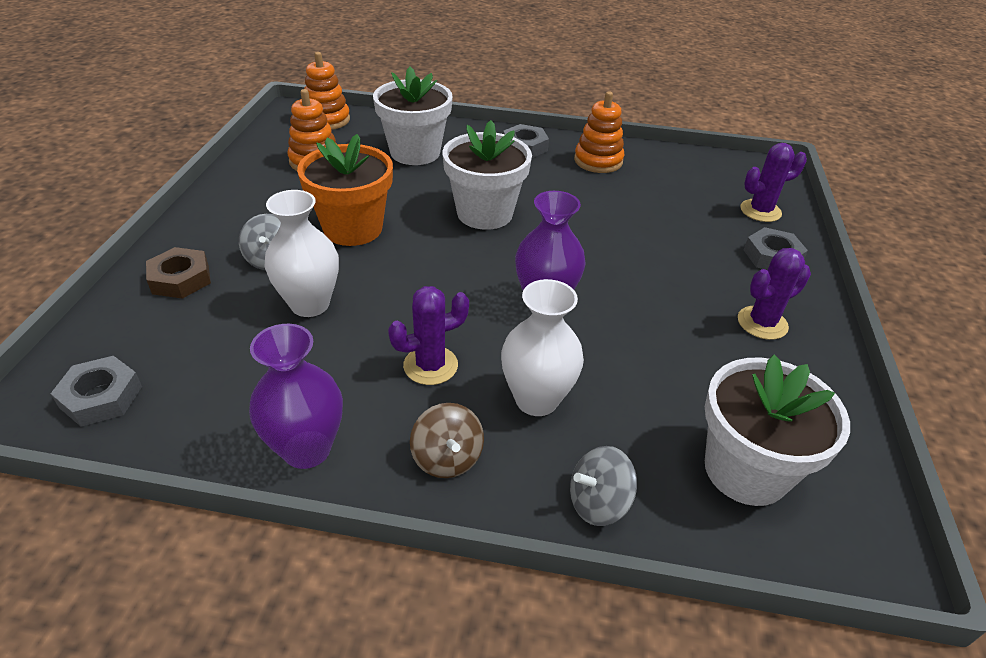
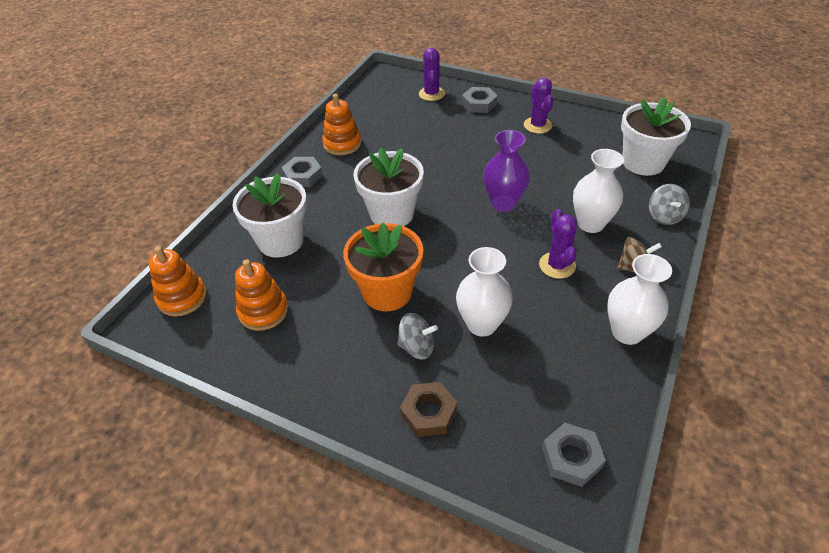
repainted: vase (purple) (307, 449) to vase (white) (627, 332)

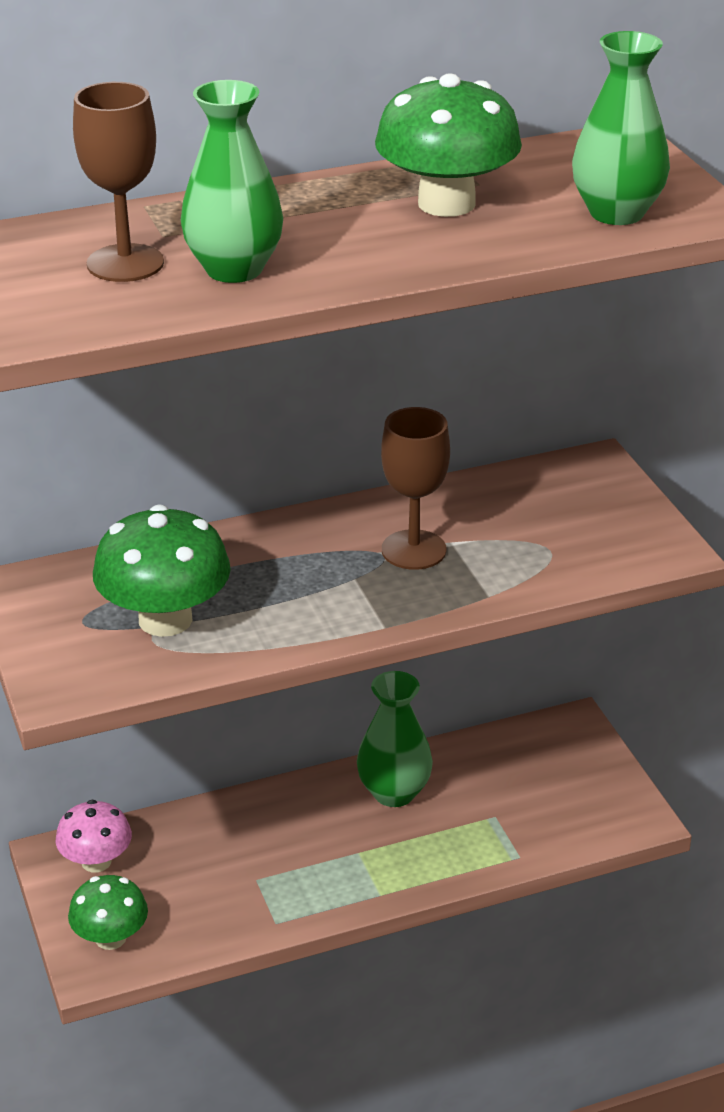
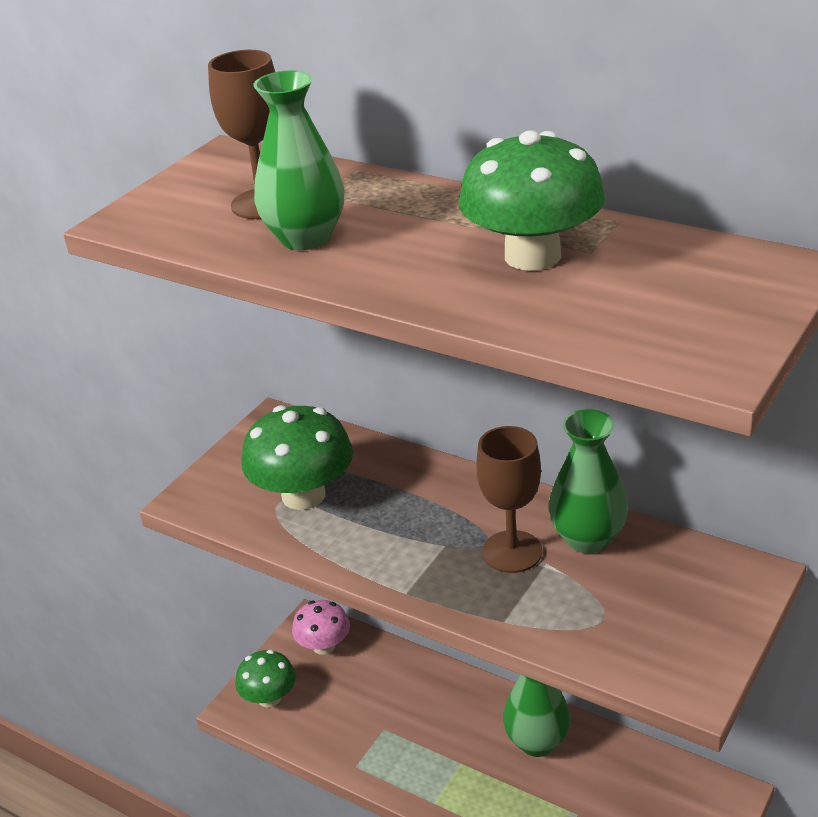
shifted: vase (green) (616, 213) to (588, 538)

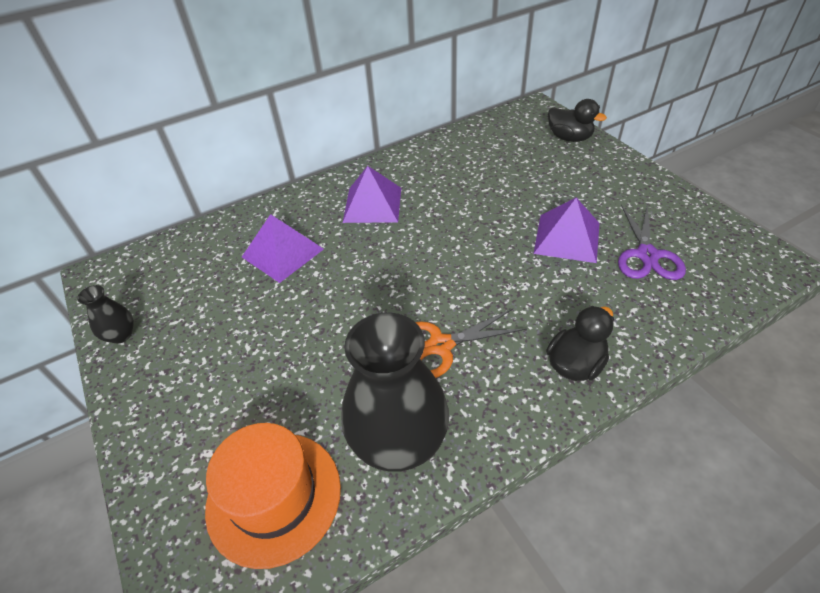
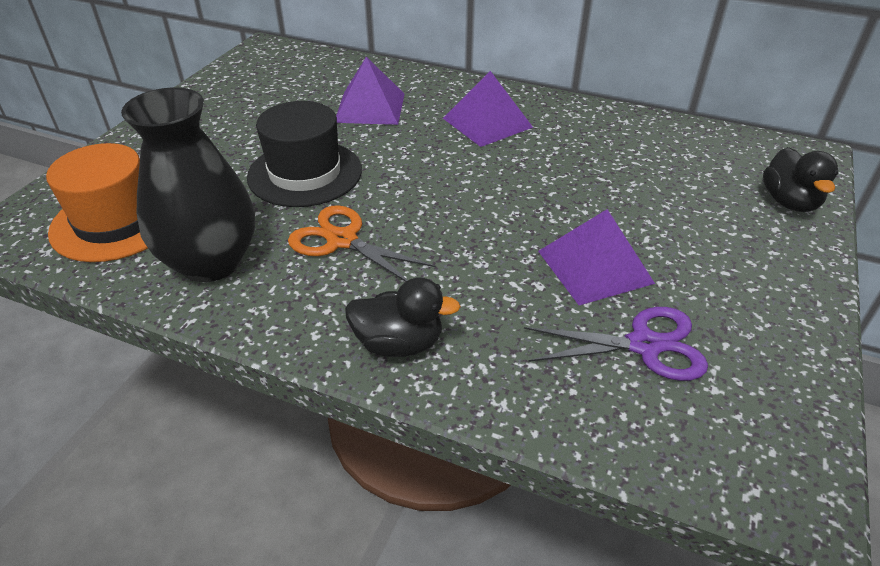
gone: vase (black) (121, 335)
new: hat (black) (305, 173)
rotated: scissors (purple) (647, 255) = (644, 345) 150 degrees counterclockwise

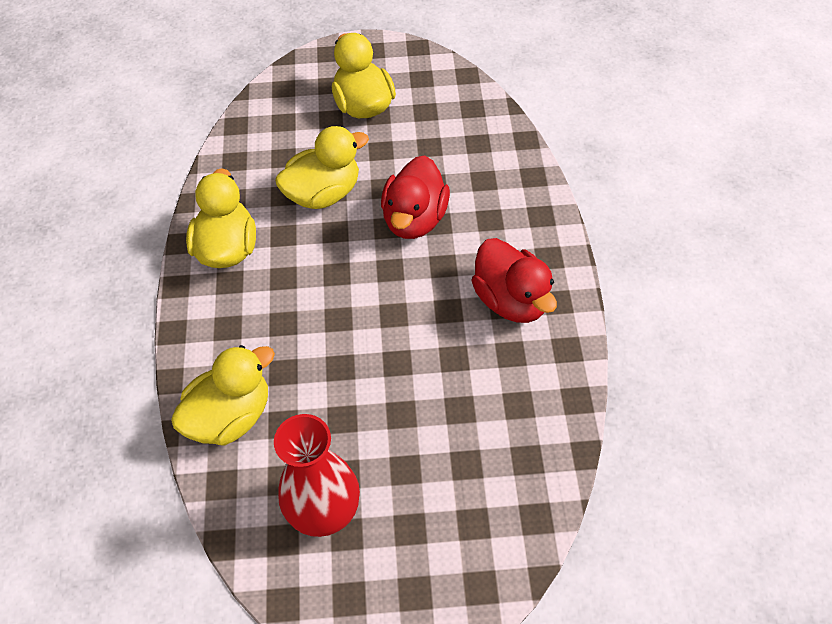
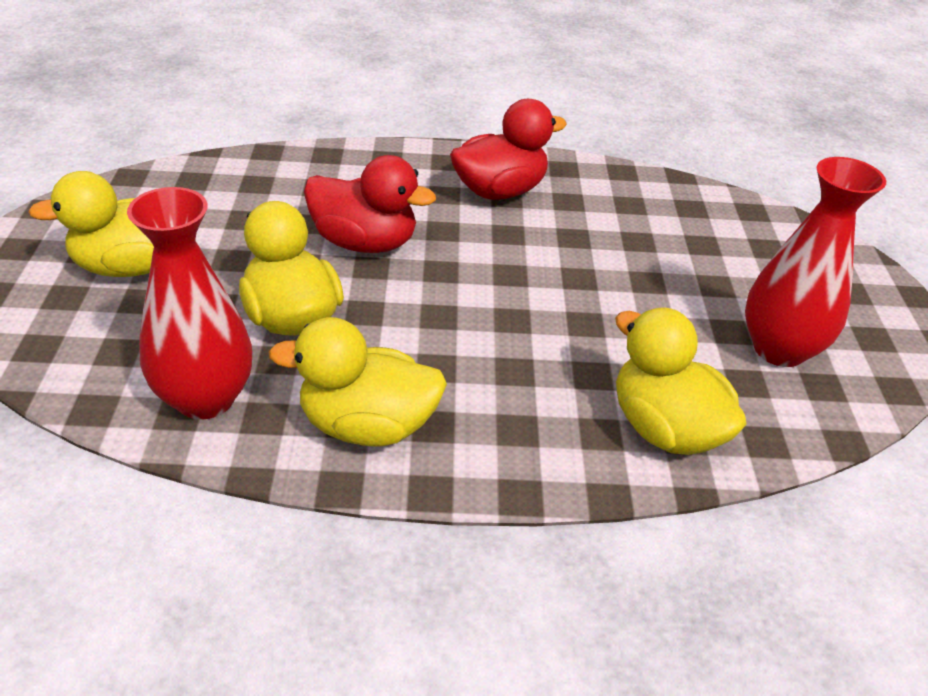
new: vase (red) (205, 398)

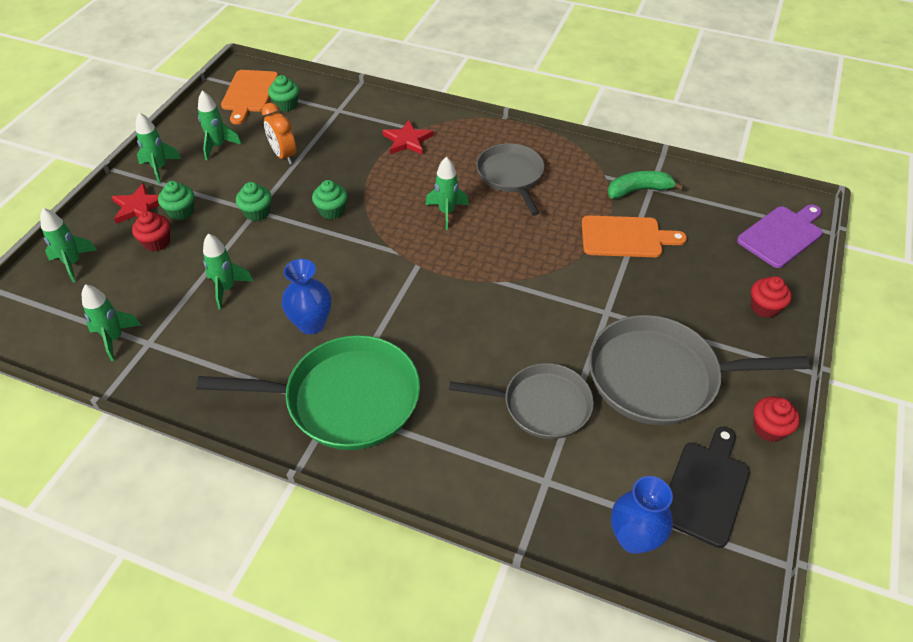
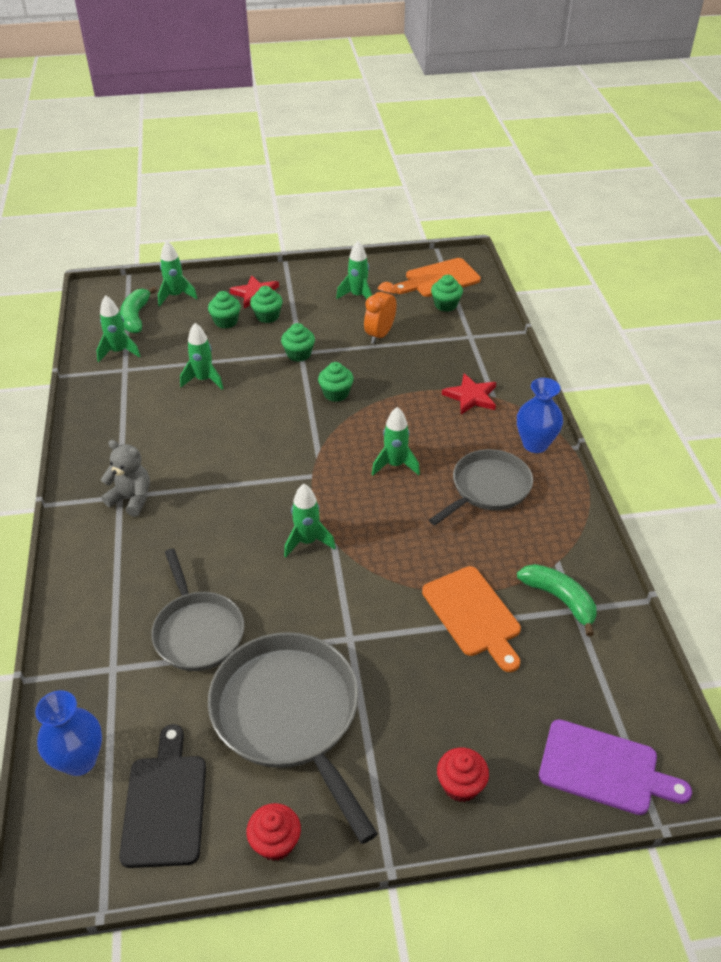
new: banana (green) (136, 317)
shifted: rocket (green) (160, 168) to (307, 542); vase (blue) (311, 324) to (535, 444)
swapped: pan (green) (345, 399) to teddy bear (grey) (131, 499)
repainted: cupcake (red) (157, 242) to cupcake (green) (226, 321)
rotated: cutting board (black) (705, 488) = (165, 804) 90 degrees counterclockwise

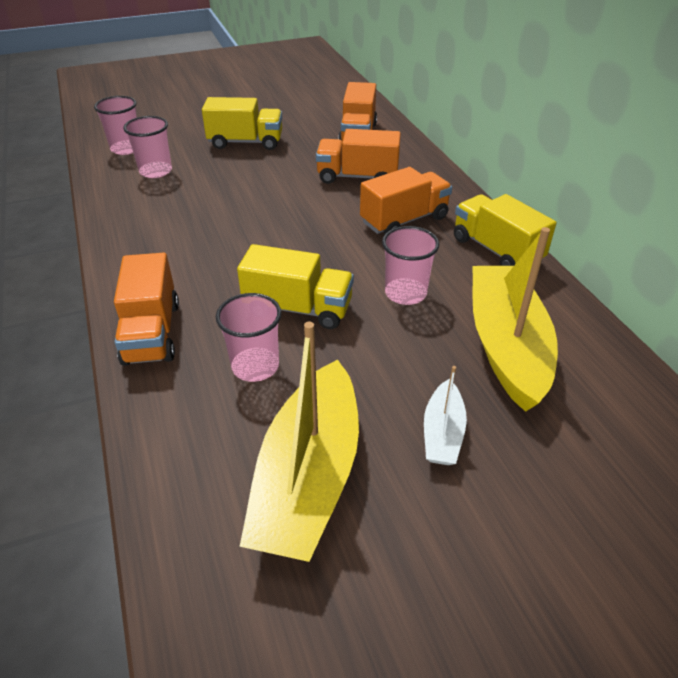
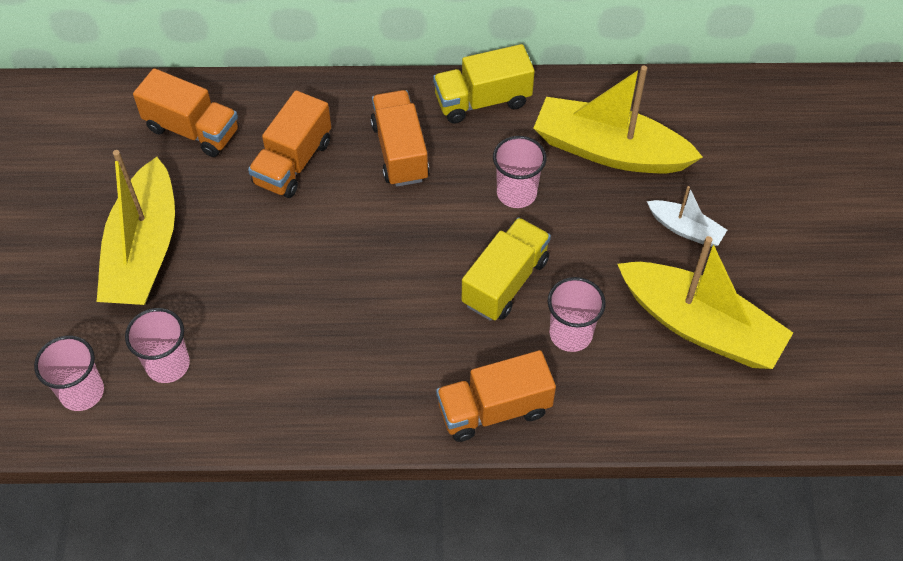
swapped: truck (yellow) (246, 142) to boat (yellow) (144, 251)
rotated: truck (orange) (151, 333) = (494, 409) 150 degrees clockwise

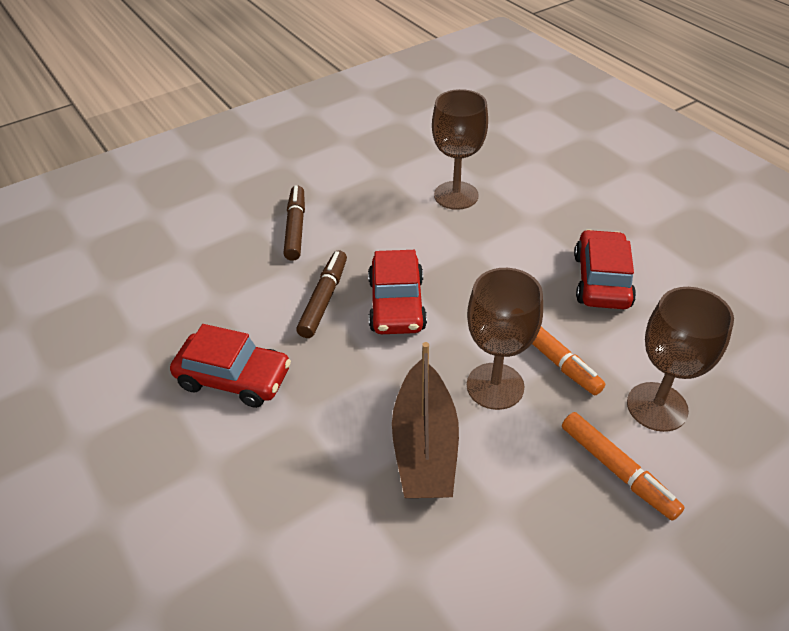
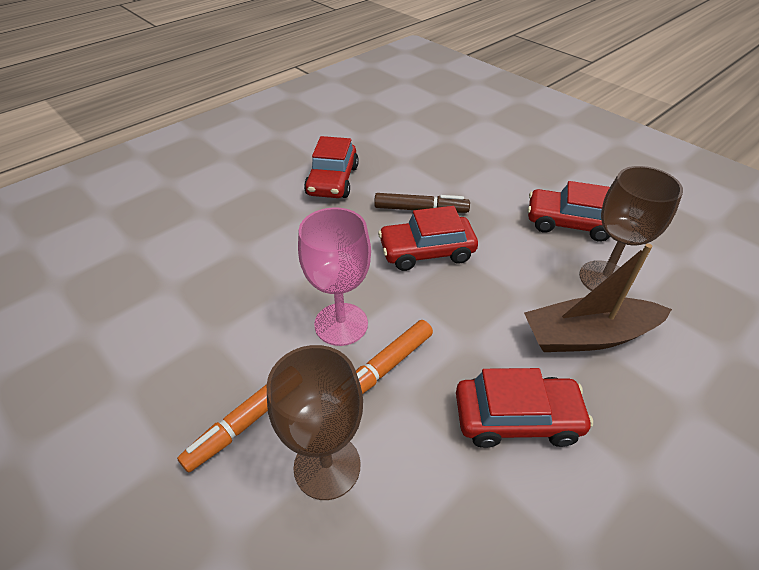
gone: marker (brown) (296, 228)
new: car (red) (569, 223)
shifted: boat (brown) (425, 446) to (587, 336)
repainted: goblet (brown) (495, 386) to goblet (pink) (341, 324)

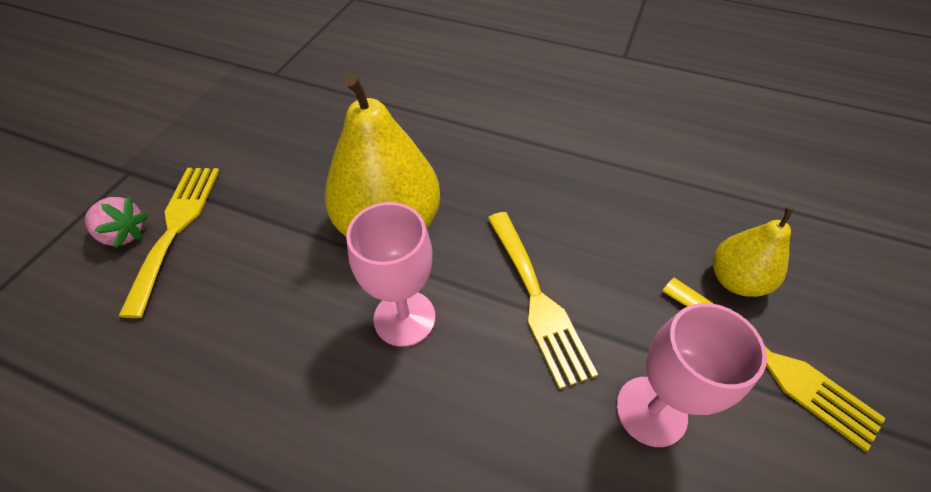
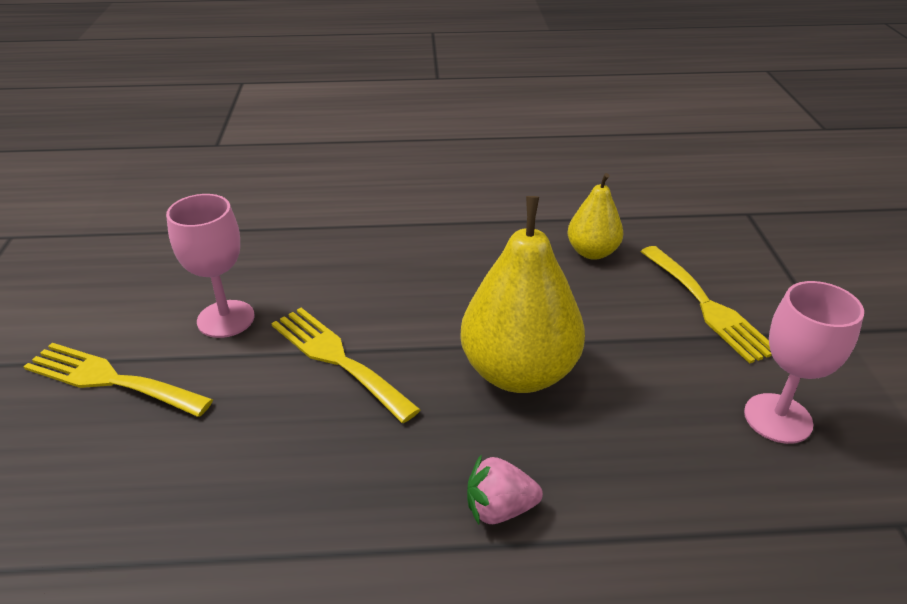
shifted: strawberry (pink) (124, 234) to (499, 509); goblet (pink) (404, 318) to (777, 418); pear (yellow) (735, 280) to (592, 252)

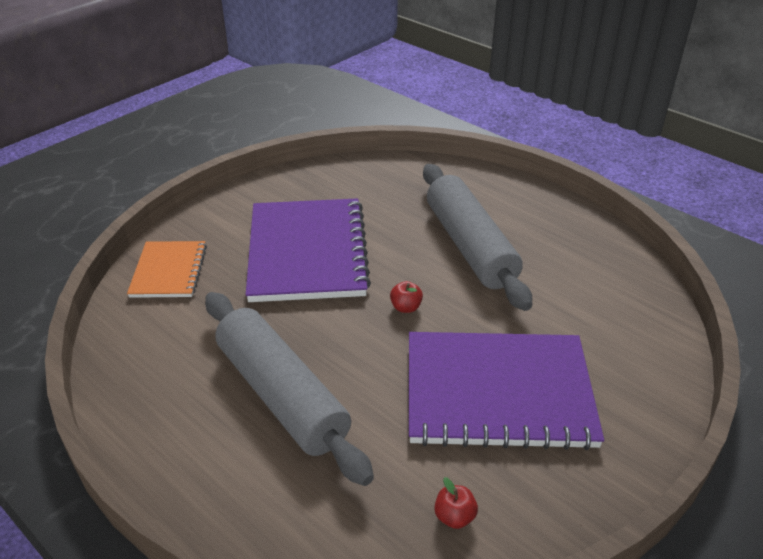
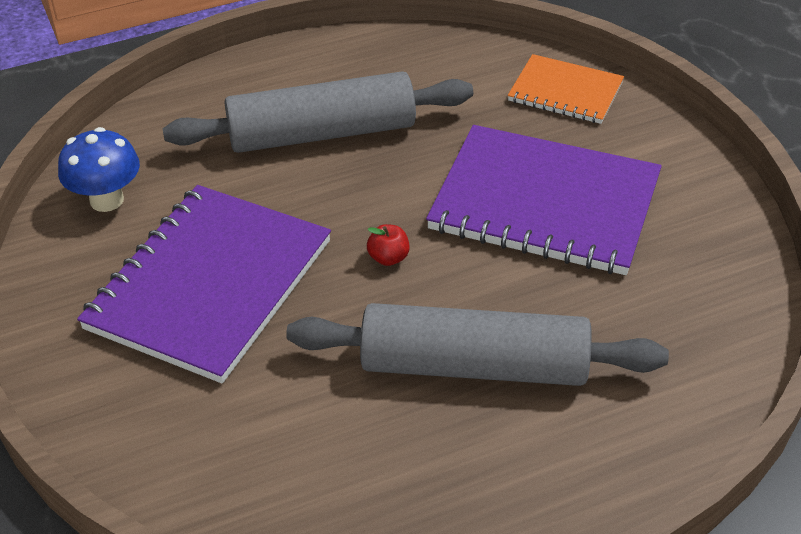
swapped: apple (red) (454, 516) to mushroom (blue) (107, 200)

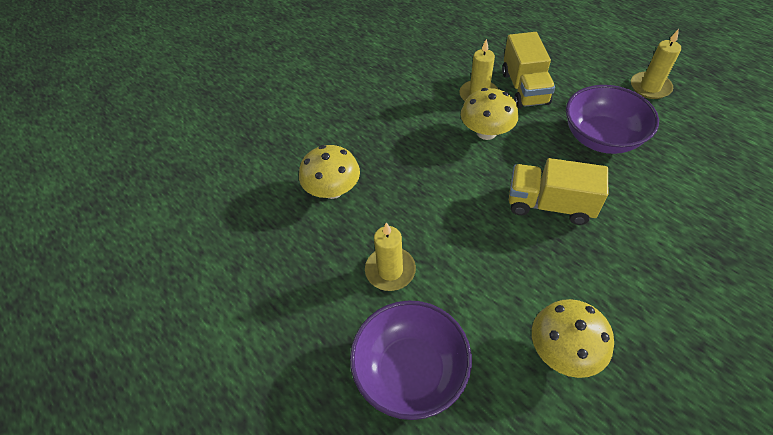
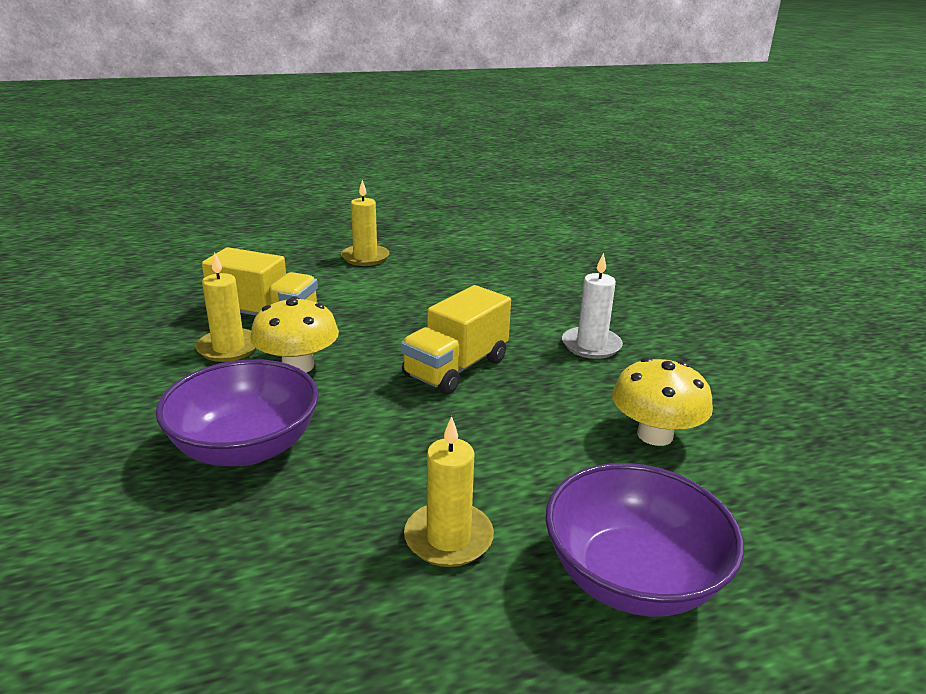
gone: mushroom (yellow) (333, 190)
new: candle (white) (591, 345)
shifted: bowl (purple) (601, 138) to (246, 447)

